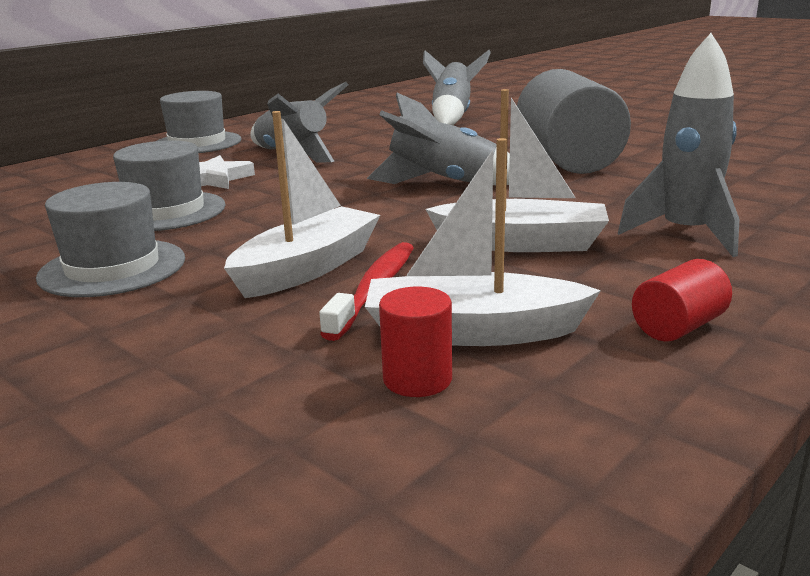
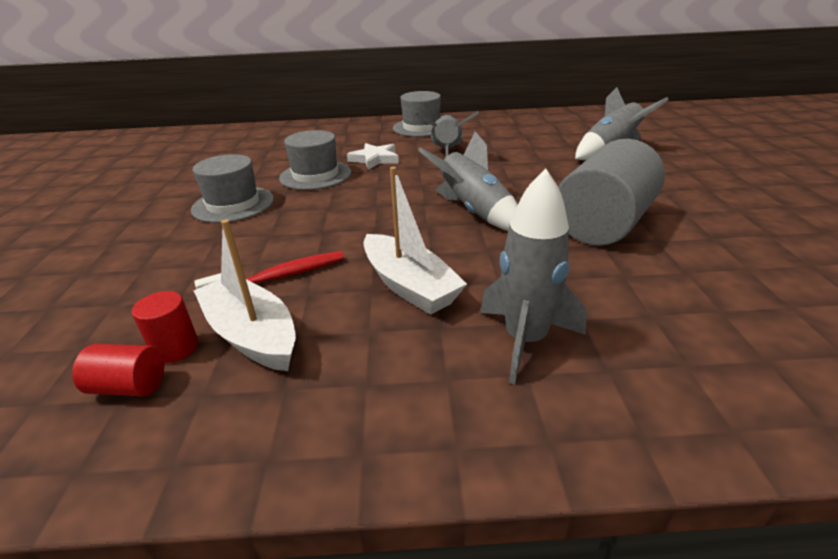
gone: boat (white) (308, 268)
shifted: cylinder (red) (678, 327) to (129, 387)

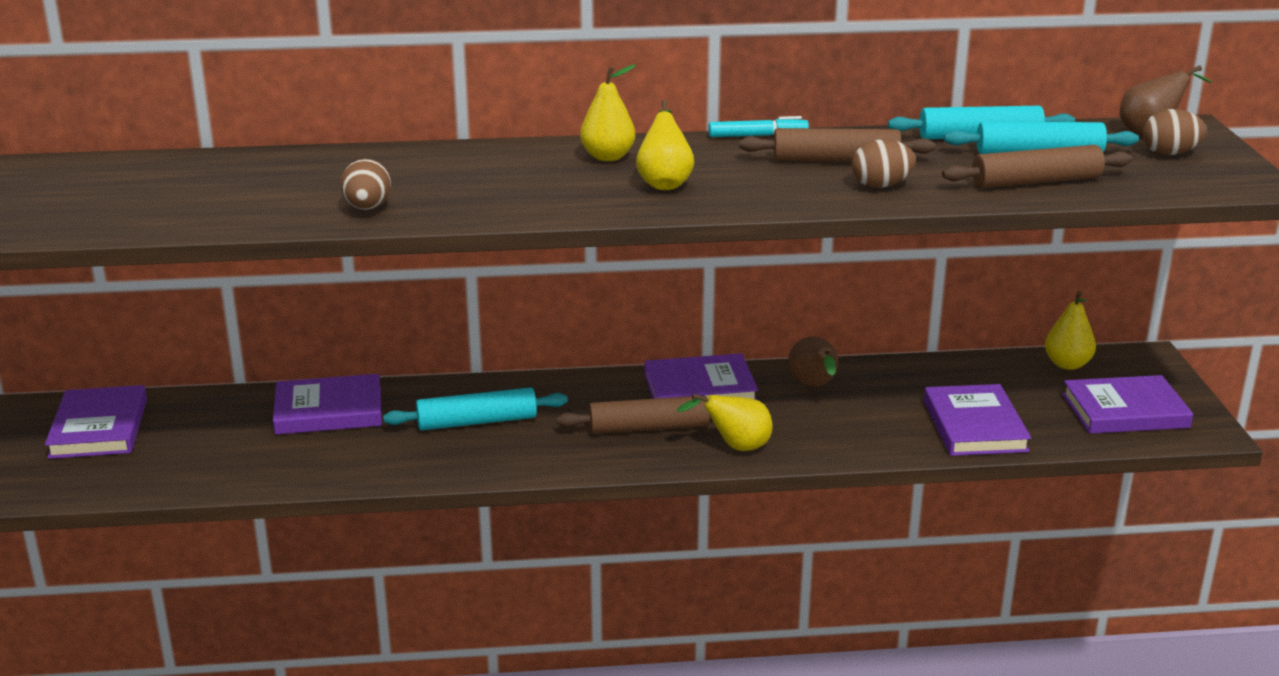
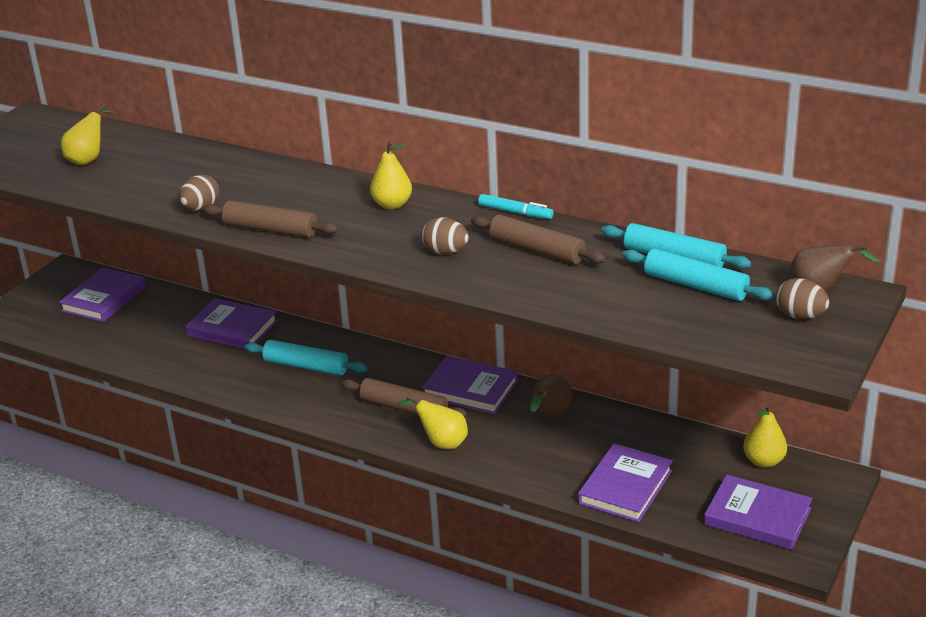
shifted: pear (yellow) (664, 183) to (88, 159); egg (brown) (881, 186) to (445, 252); rolling pin (brown) (1036, 181) to (271, 229)

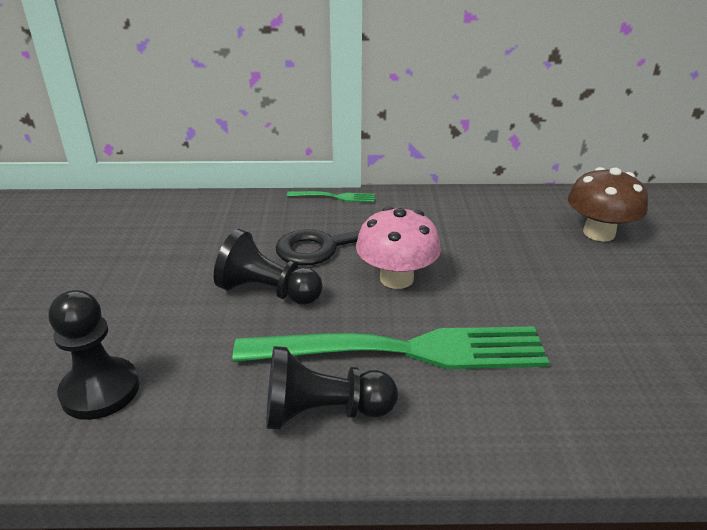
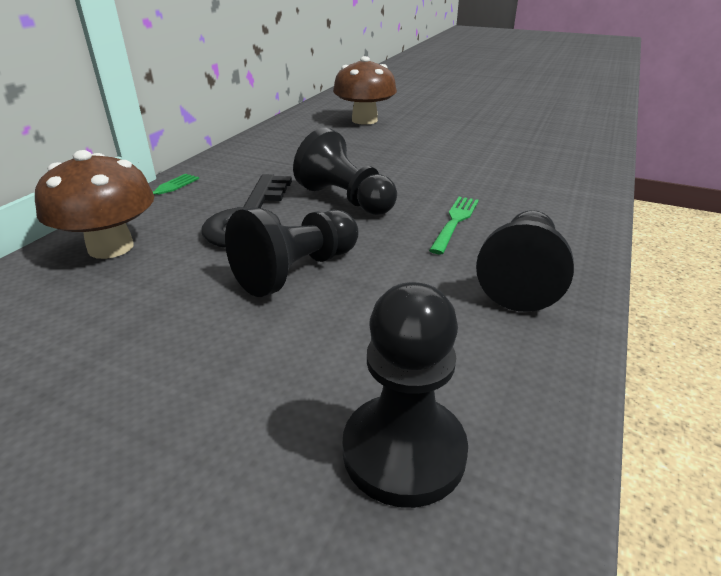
new: mushroom (brown) (111, 247)
swapped: mushroom (pink) (396, 278) to pawn (black) (346, 199)
scaled: fork (green) (403, 350) = (455, 222) x0.41

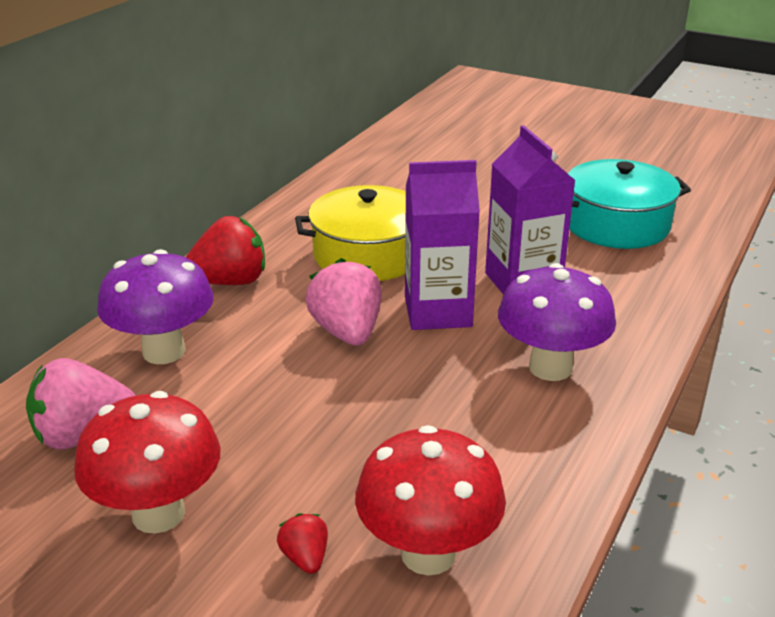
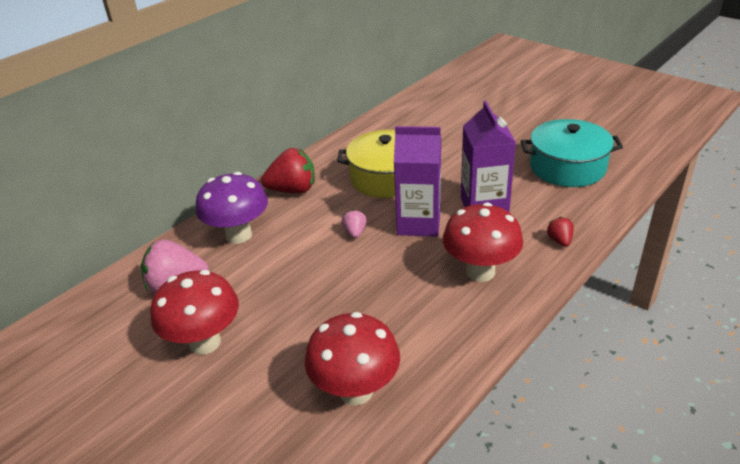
shifted: strawberry (red) (305, 558) to (560, 240)
repainted: mushroom (purple) (550, 367) to mushroom (red) (480, 271)
scaled: strawberry (pink) (347, 332) = (355, 232) x0.50

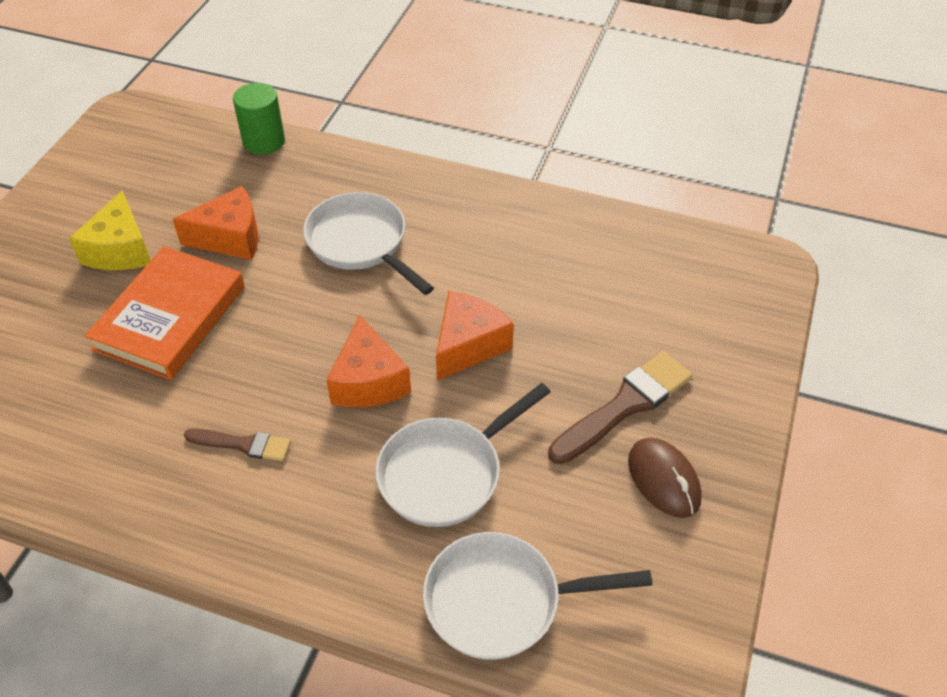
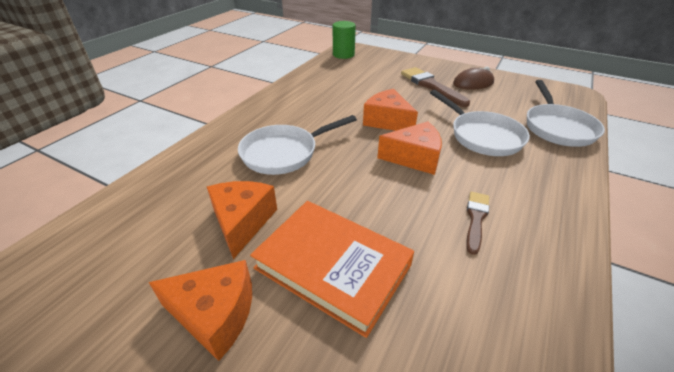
shifted: cylinder (green) (264, 141) to (343, 54)
repainted: cheese (yellow) (120, 250) to cheese (orange) (215, 315)

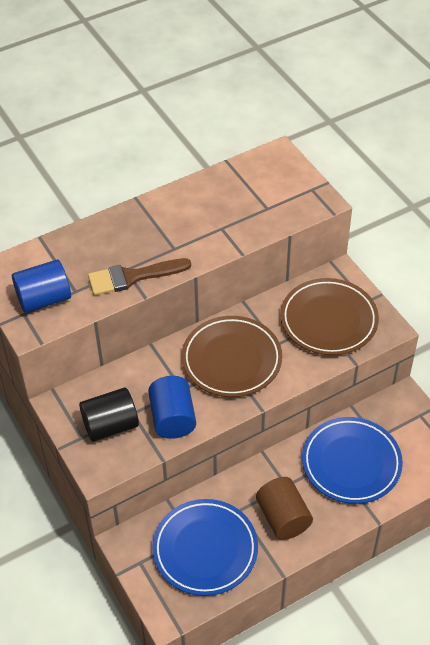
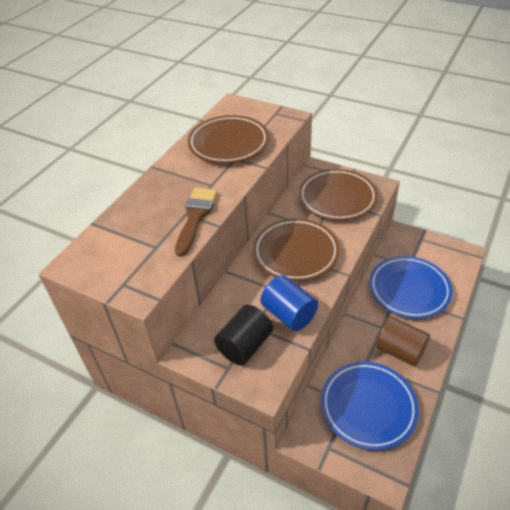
gone: cylinder (blue) (44, 299)
new: plate (brown) (228, 143)
rotated: brush (brown) (132, 277) = (196, 216) 150 degrees clockwise

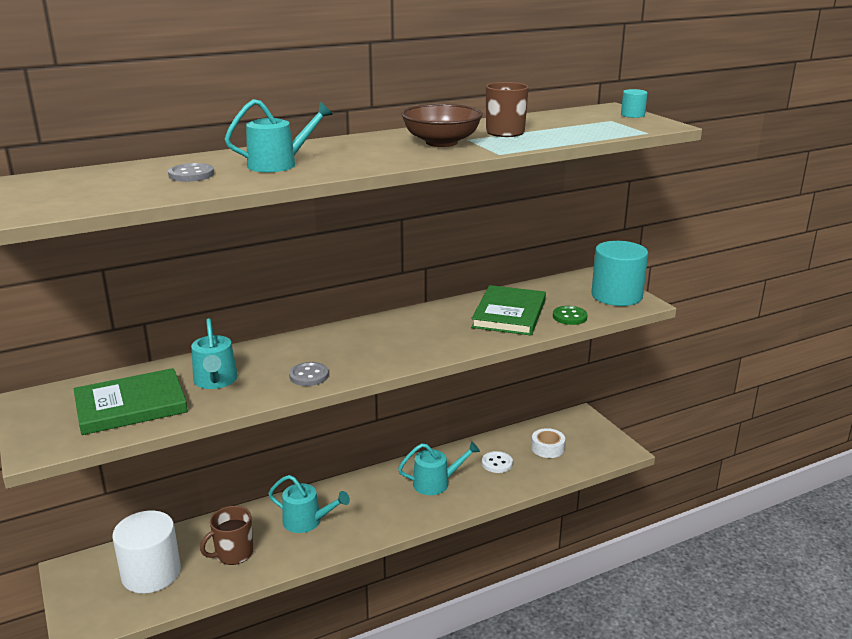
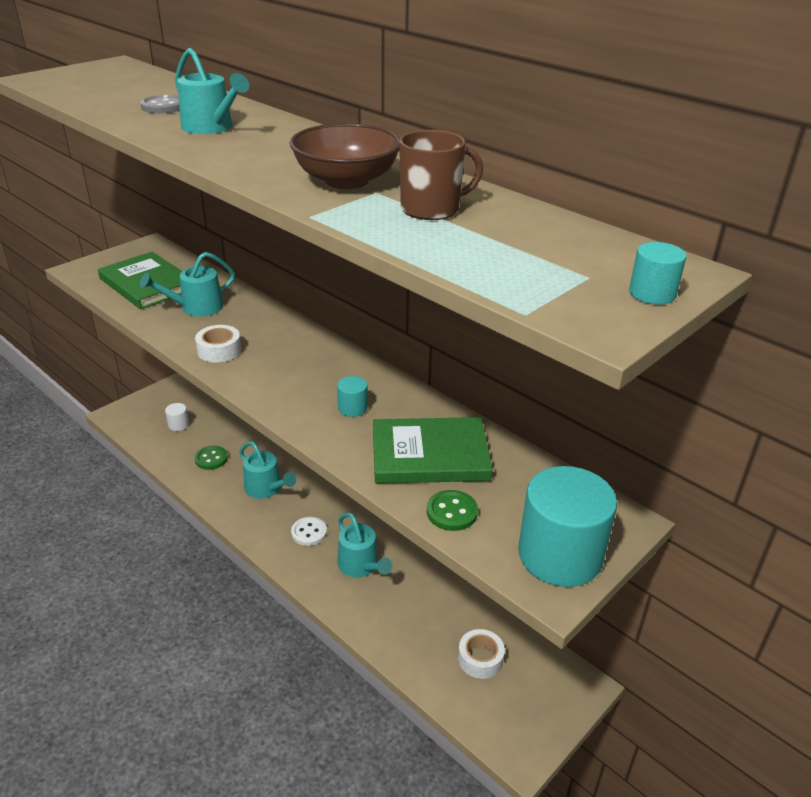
new: cylinder (turquoise) (352, 408)
shifted: button (white) (497, 463) to (309, 532)
swapped: mug (brown) (233, 553) to button (green) (211, 459); button (grey) (309, 376) to tape (white) (219, 350)
rotated: watering can (turquoise) (307, 521) = (266, 488) 45 degrees counterclockwise
scaled: cylinder (white) (151, 573) = (178, 425) x0.44

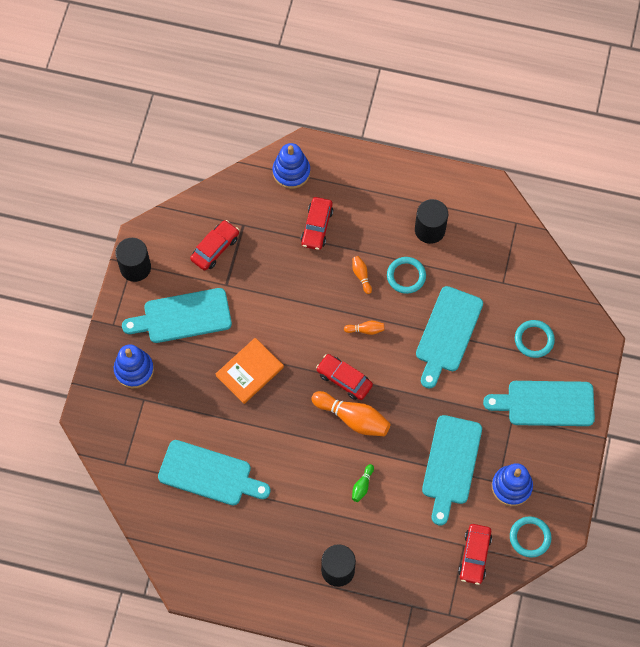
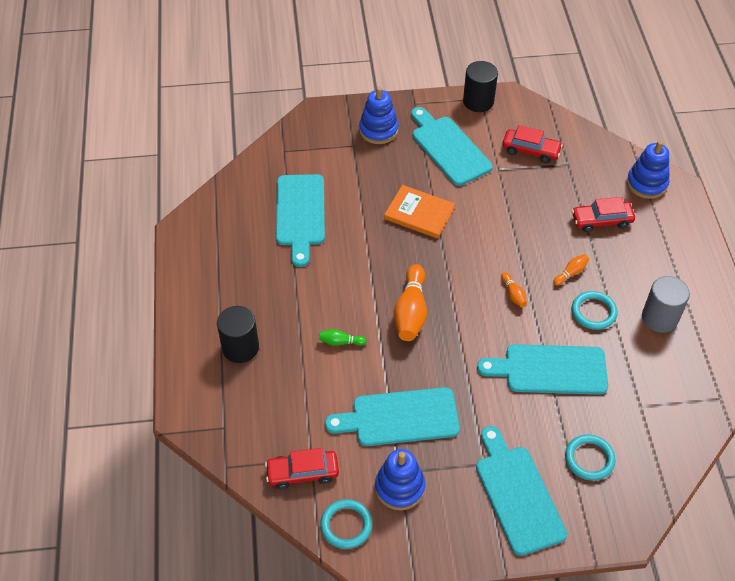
gone: car (red) (344, 379)
repainted: cylinder (black) (430, 229) to cylinder (grey) (659, 318)

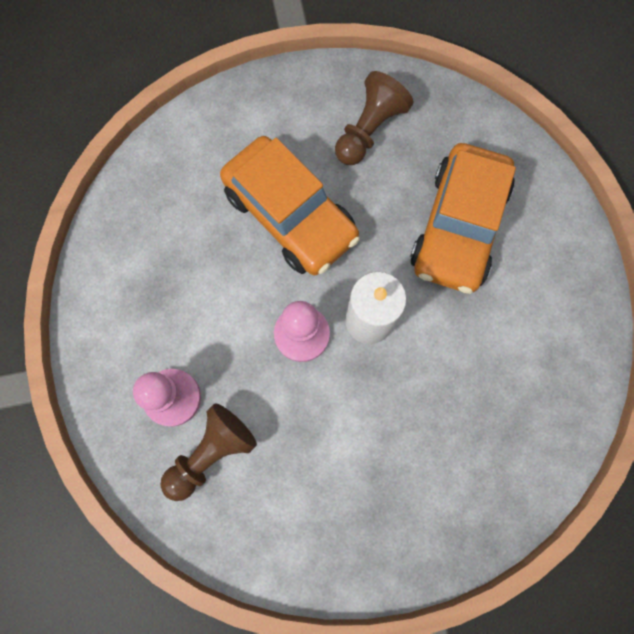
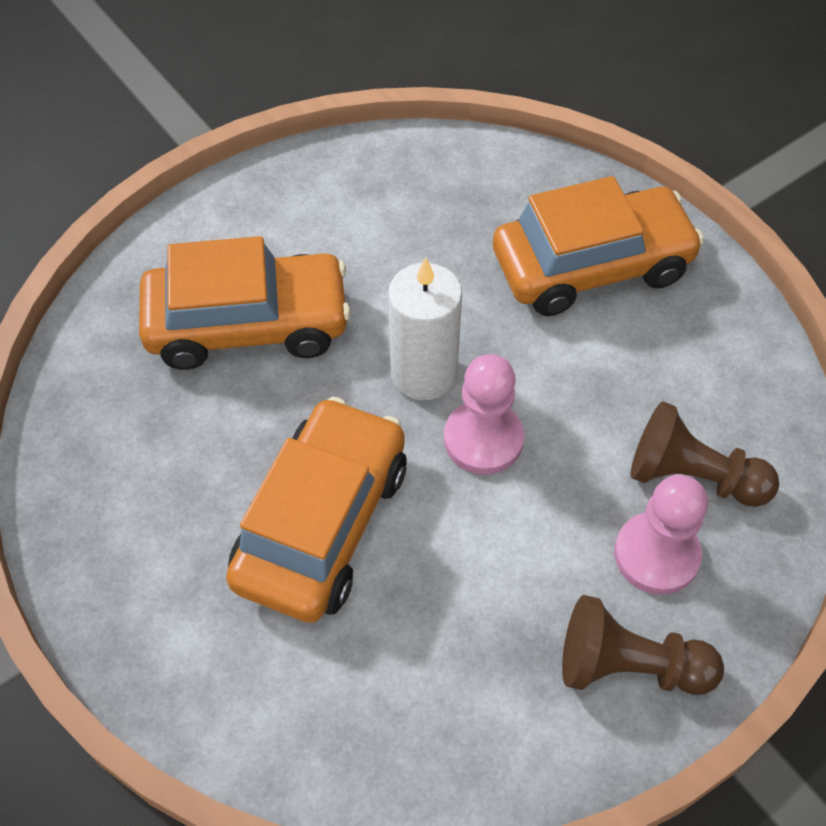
new: car (orange) (591, 266)
shifted: pawn (brown) (369, 129) to (629, 666)

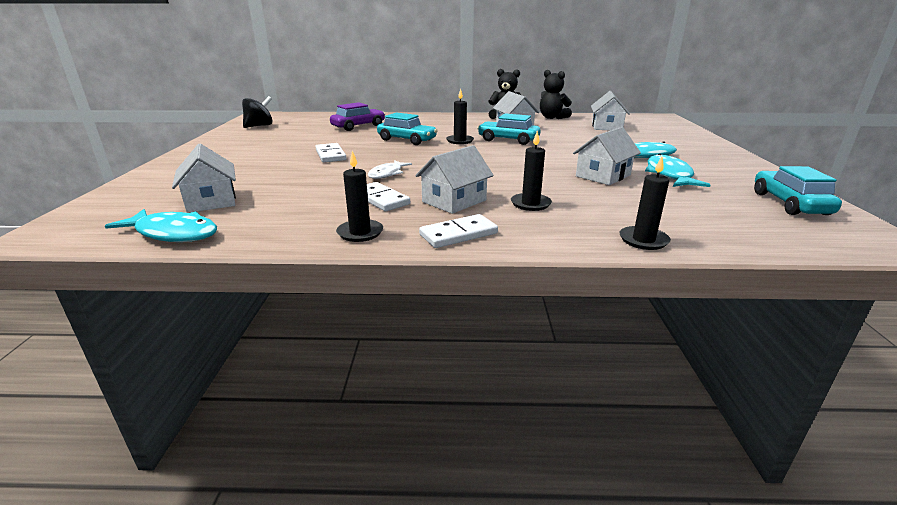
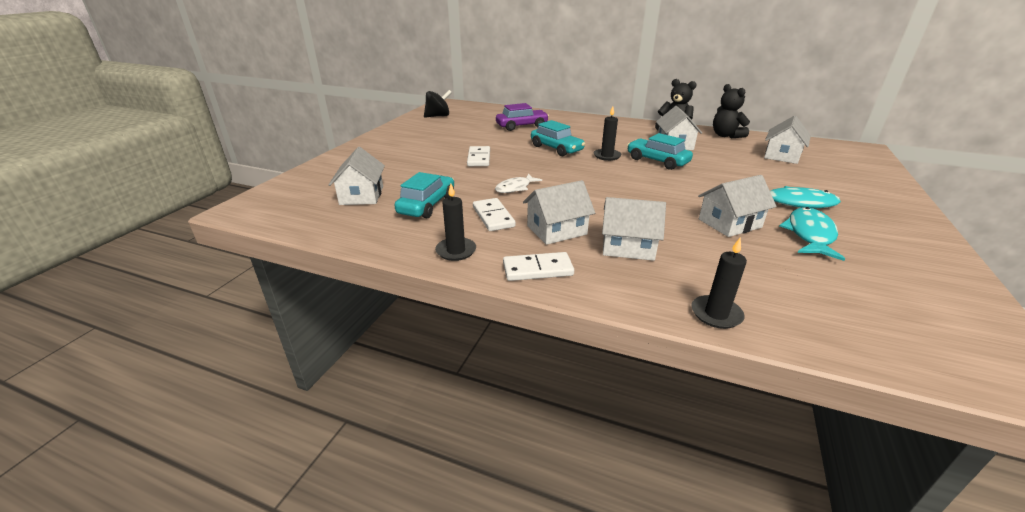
gone: fish (turquoise) (173, 233)
shifted: car (turquoise) (789, 203) to (427, 205)
swapped: candle (black) (530, 204) to house (white) (628, 246)

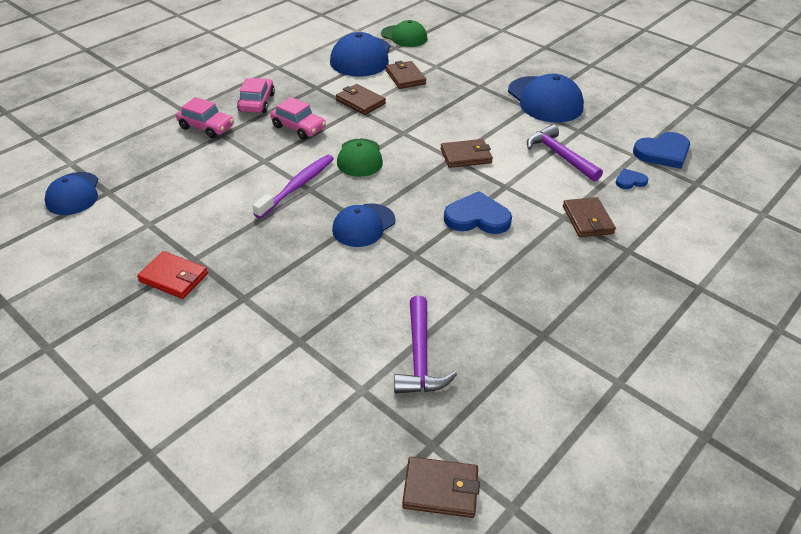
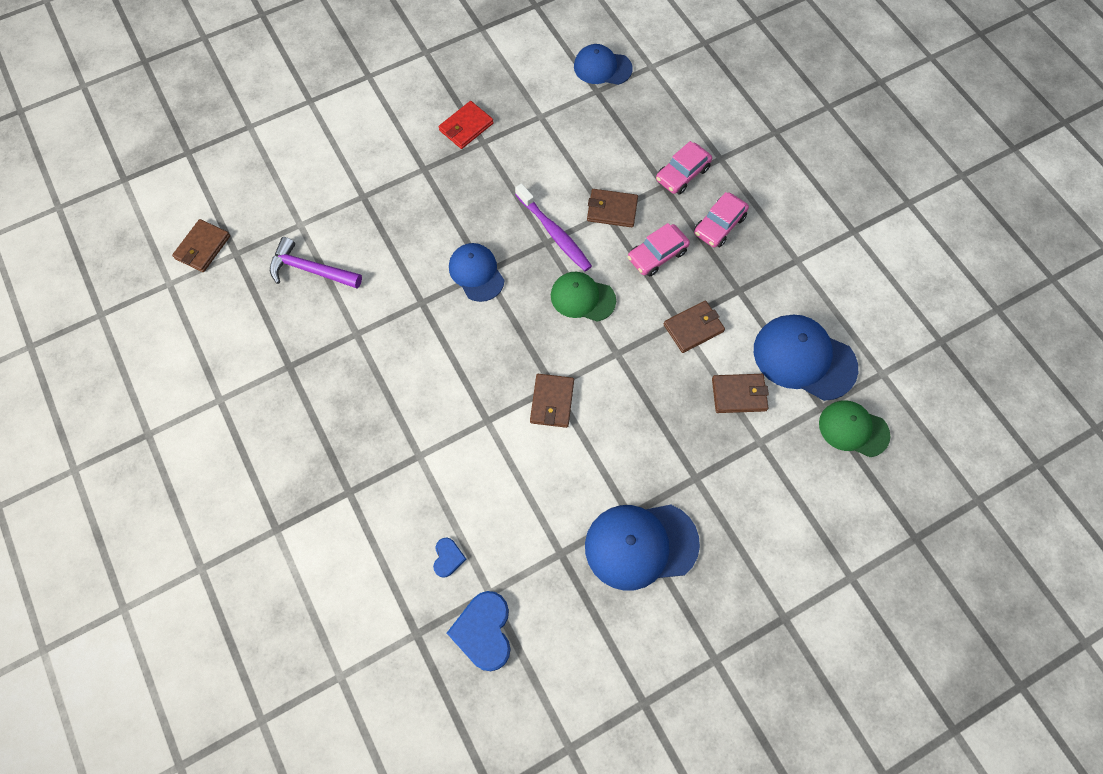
gone: heart (blue) (477, 217); hammer (purple) (559, 155)
shifted: wallet (brown) (587, 220) to (612, 210)
rotated: car (pink) (256, 102) = (719, 225) 105 degrees clockwise; cap (green) (404, 36) = (853, 429) 60 degrees clockwise

